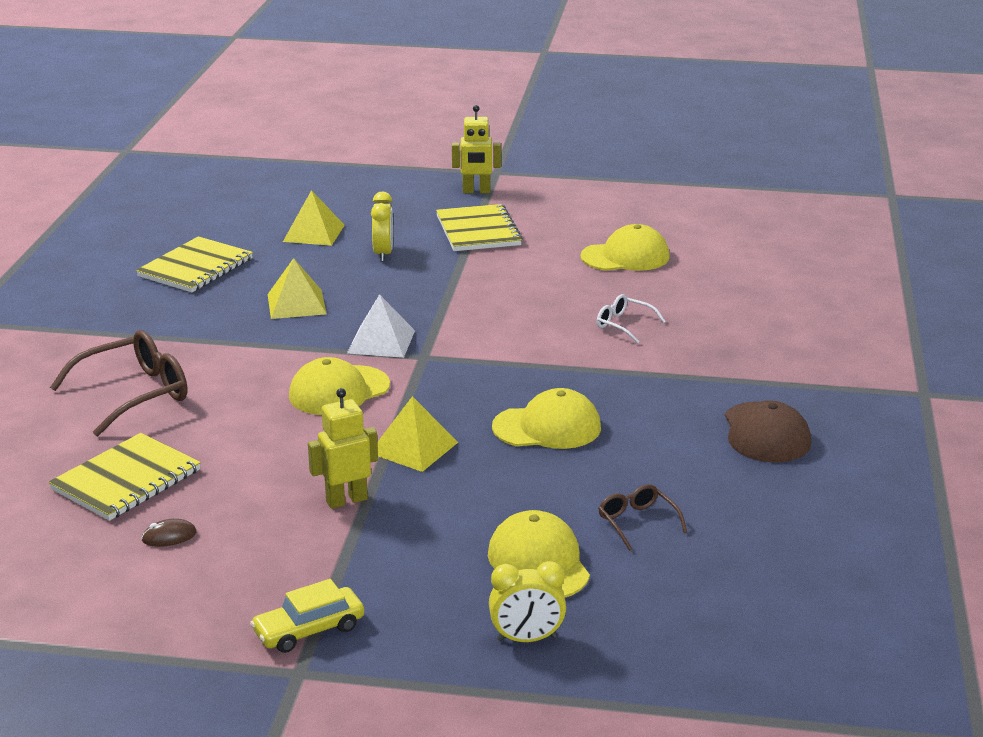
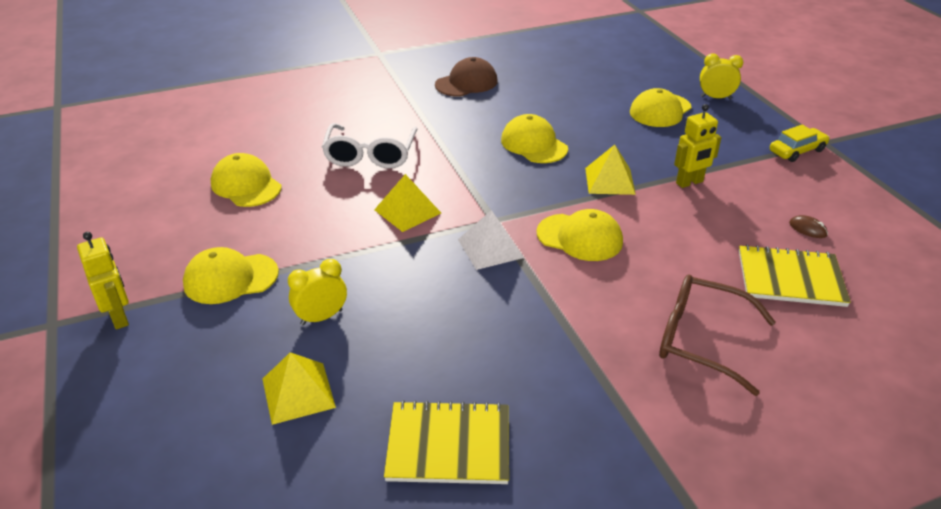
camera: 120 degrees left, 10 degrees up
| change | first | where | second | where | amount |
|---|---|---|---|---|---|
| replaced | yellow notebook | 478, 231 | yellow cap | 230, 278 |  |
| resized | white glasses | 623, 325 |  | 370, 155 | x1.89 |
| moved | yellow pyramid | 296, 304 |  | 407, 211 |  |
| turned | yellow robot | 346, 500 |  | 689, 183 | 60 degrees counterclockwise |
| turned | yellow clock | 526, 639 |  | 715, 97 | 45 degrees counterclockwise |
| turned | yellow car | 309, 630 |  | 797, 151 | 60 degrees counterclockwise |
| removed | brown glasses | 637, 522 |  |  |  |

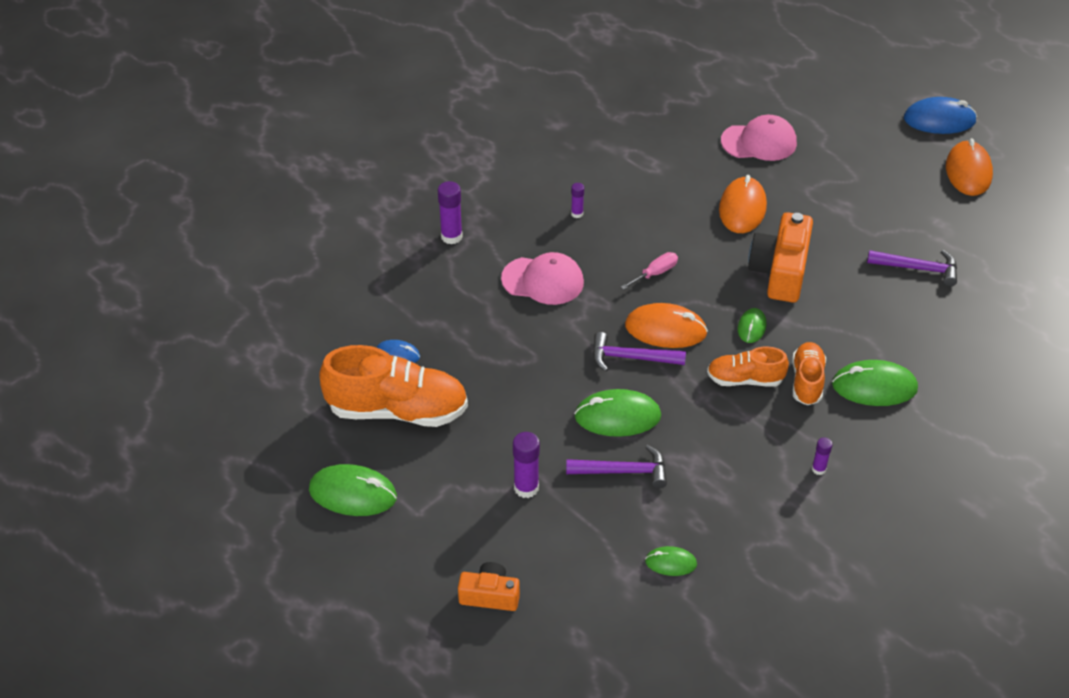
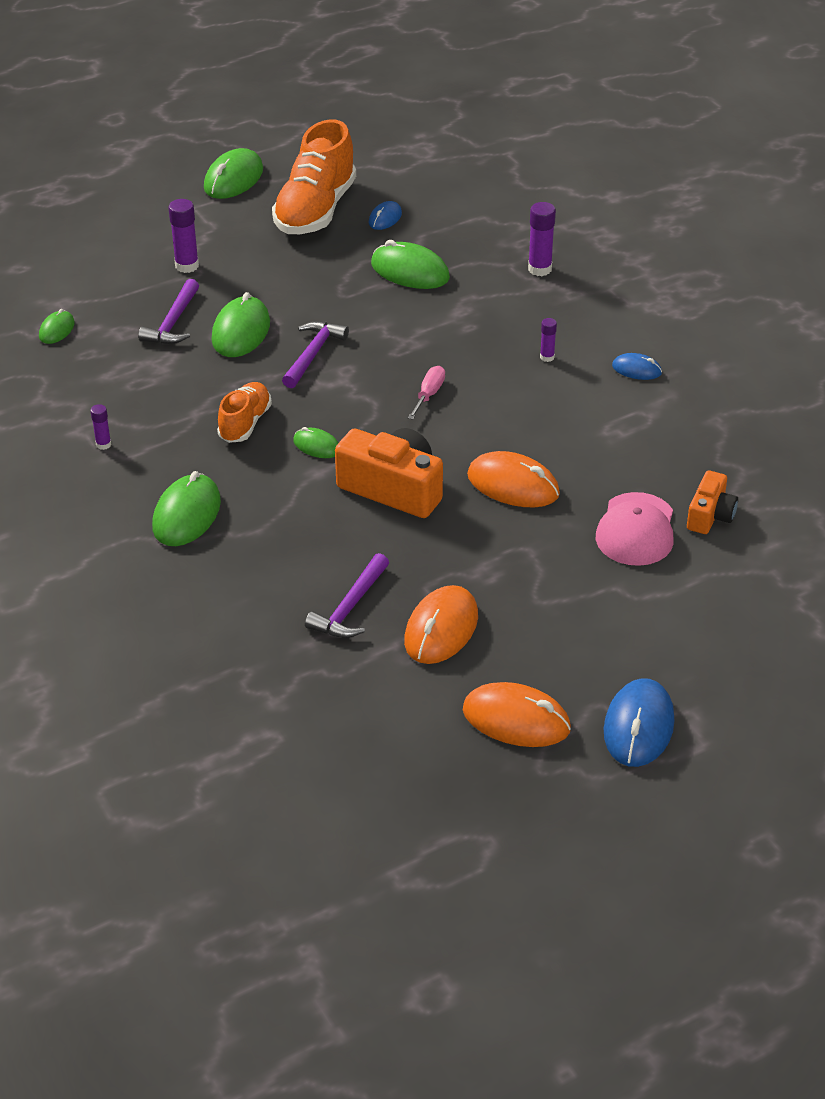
camera: 105 degrees right, 5 degrees down
| change | first | where | second | where | amount |
|---|---|---|---|---|---|
| added |  |  | green mouse | 410, 271 |  |
| moved | orange mouse | 665, 329 |  | 441, 629 |  |
| turned | pink screwdriver | 655, 273 |  | 429, 394 | 135 degrees counterclockwise |
| added |  |  | blue mouse | 636, 369 |  |
| moved | orange camera | 490, 595 |  | 710, 515 |  |
| removed | pink cap | 543, 280 |  |  |  |
| removed | orange shoe | 807, 381 |  |  |  |

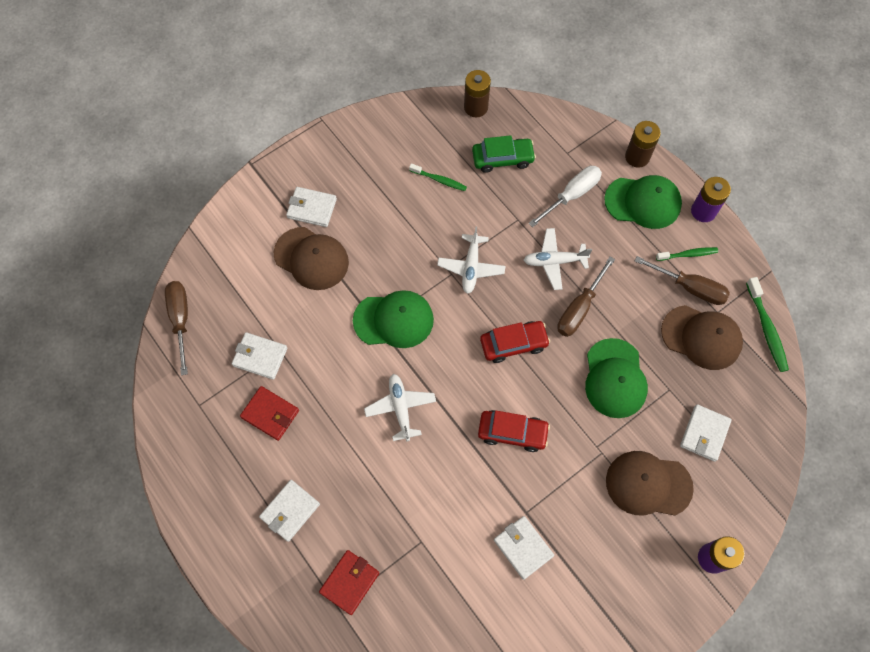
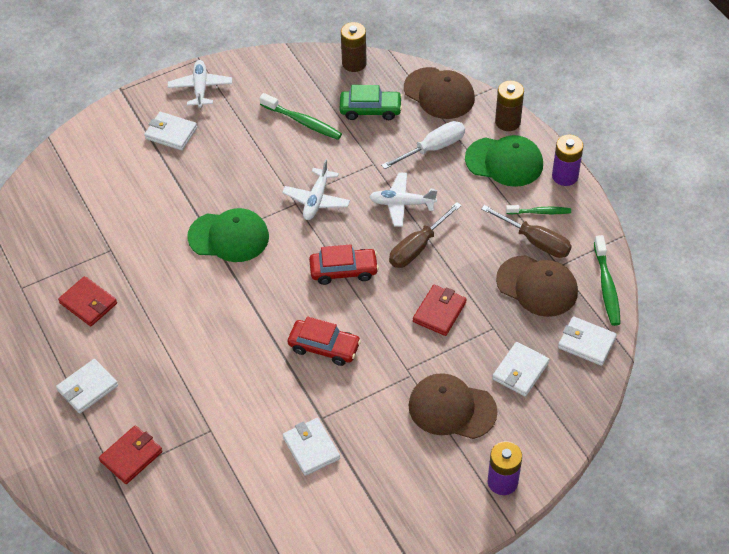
camera: 10 degrees right, 15 degrees down
| change | first | where | second | where | amount |
|---|---|---|---|---|---|
| moved | white plane | 400, 408 |  | 200, 88 |  |
| resized | green toothbrush | 439, 180 |  | 303, 122 | x1.52 |
| moved | brown cap | 311, 258 |  | 439, 93 |  |
| replaced | green cap | 615, 378 | red wallet | 439, 312 |  |
| moved | white wallet | 260, 357 |  | 586, 343 |  |
| removed | brown screwdriver | 180, 320 |  |  |  |

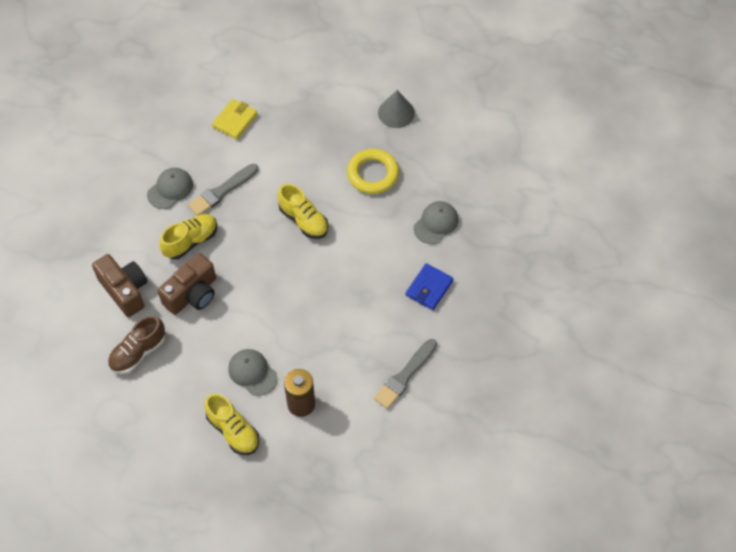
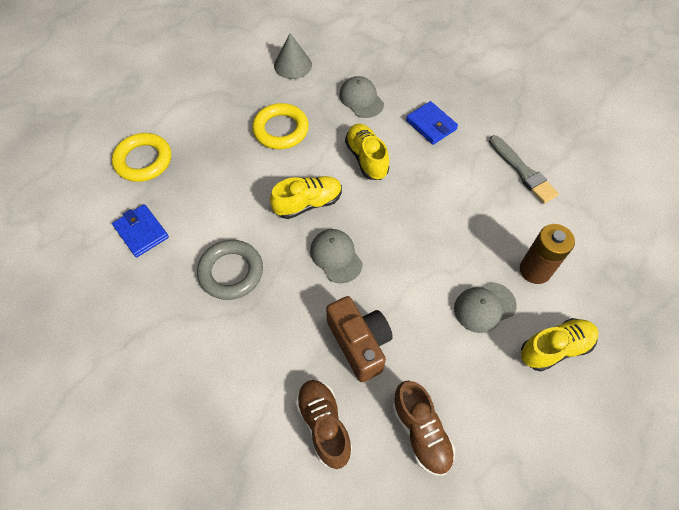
camera: 70 degrees left, 0 degrees up
| change | first | where | second | where | amount |
|---|---|---|---|---|---|
| added |  |  | yellow ring | 143, 160 |  |
| recoloured | yellow wallet | 235, 121 | blue wallet | 141, 232 |  |
| replaced | grey brush | 222, 191 | grey ring | 231, 272 |  |
| moved | grey cone | 396, 113 |  | 293, 65 |  |
| replaced | brown camera | 125, 290 | brown shoe | 324, 425 |  |
| moved | grey cap | 170, 189 |  | 336, 256 |  |
| moved | yellow shoe | 191, 241 |  | 366, 158 |  |

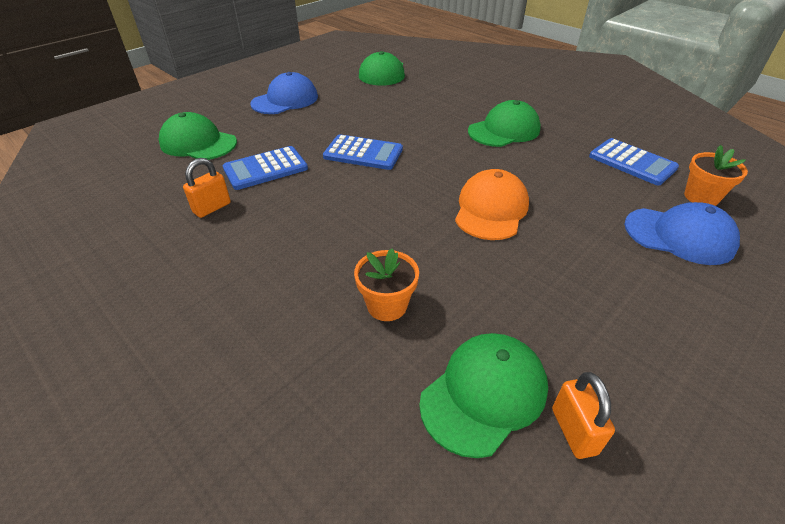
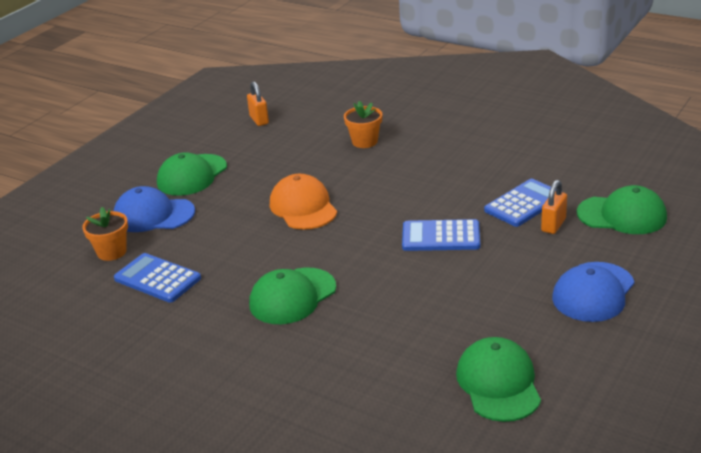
camera: 170 degrees right, 10 degrees down
| change | first | where | second | where | amount |
|---|---|---|---|---|---|
| moved | green cap | 484, 394 |  | 192, 175 |  |
| turned | orange cap | 491, 209 |  | 303, 207 | 150 degrees clockwise |
| moved | orange padlock | 212, 208 |  | 553, 225 |  |

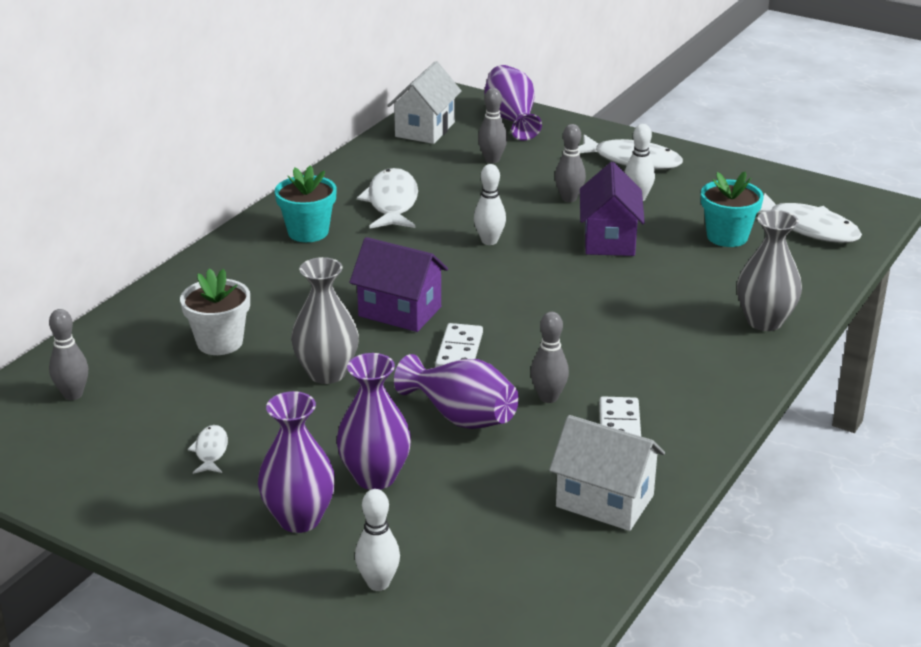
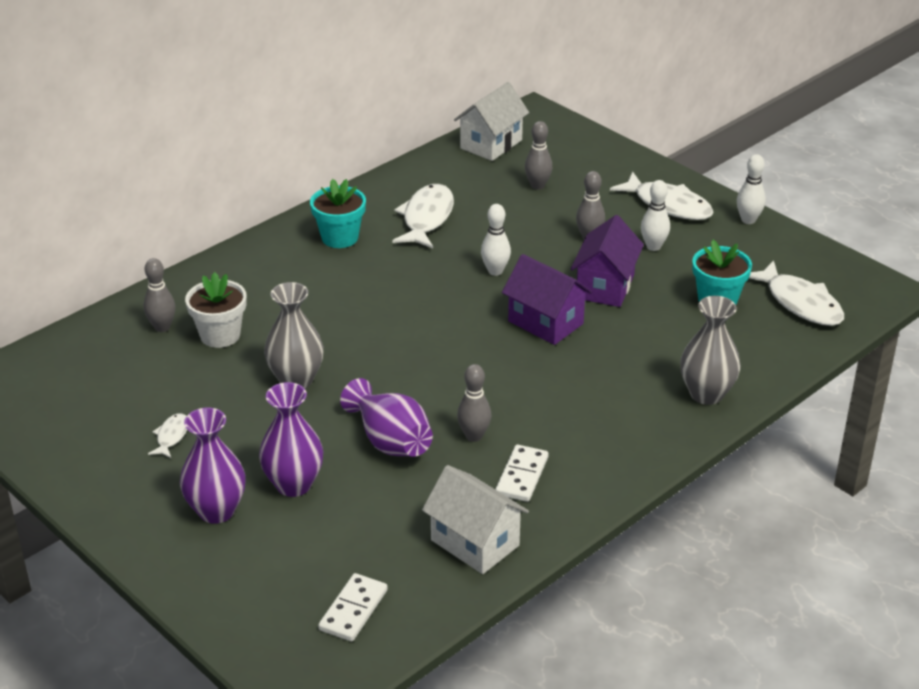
camera: 15 degrees right, 5 degrees up
| change | first | where | second | where | amount |
|---|---|---|---|---|---|
| moved | grey bowling pin | 73, 394 |  | 162, 327 |  |
| moved | white domino | 459, 351 |  | 353, 610 |  |
| moved | purple house | 400, 311 |  | 545, 322 |  |
| moved | white bowling pin | 378, 583 |  | 748, 220 |  |
| removed | purple vase | 511, 120 |  |  |  |

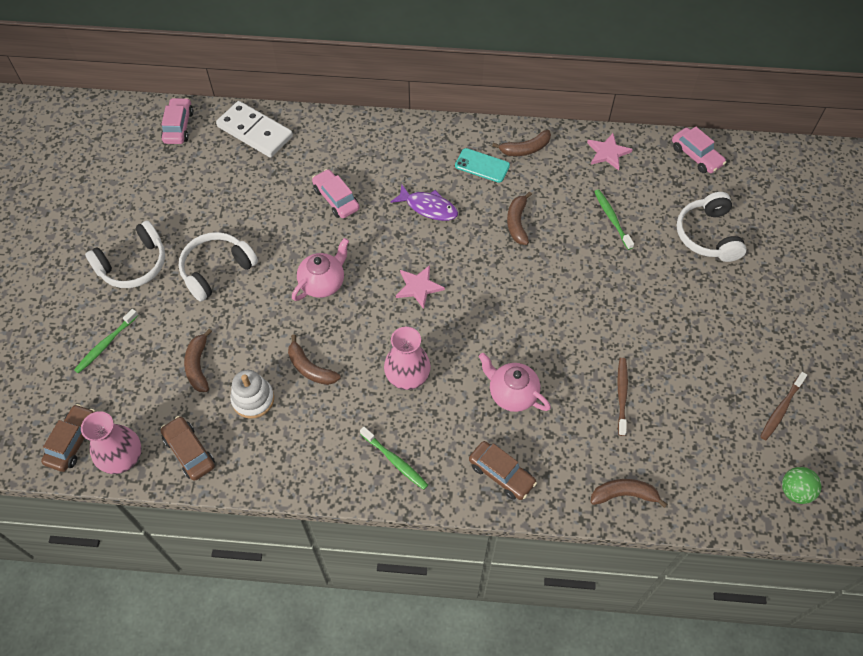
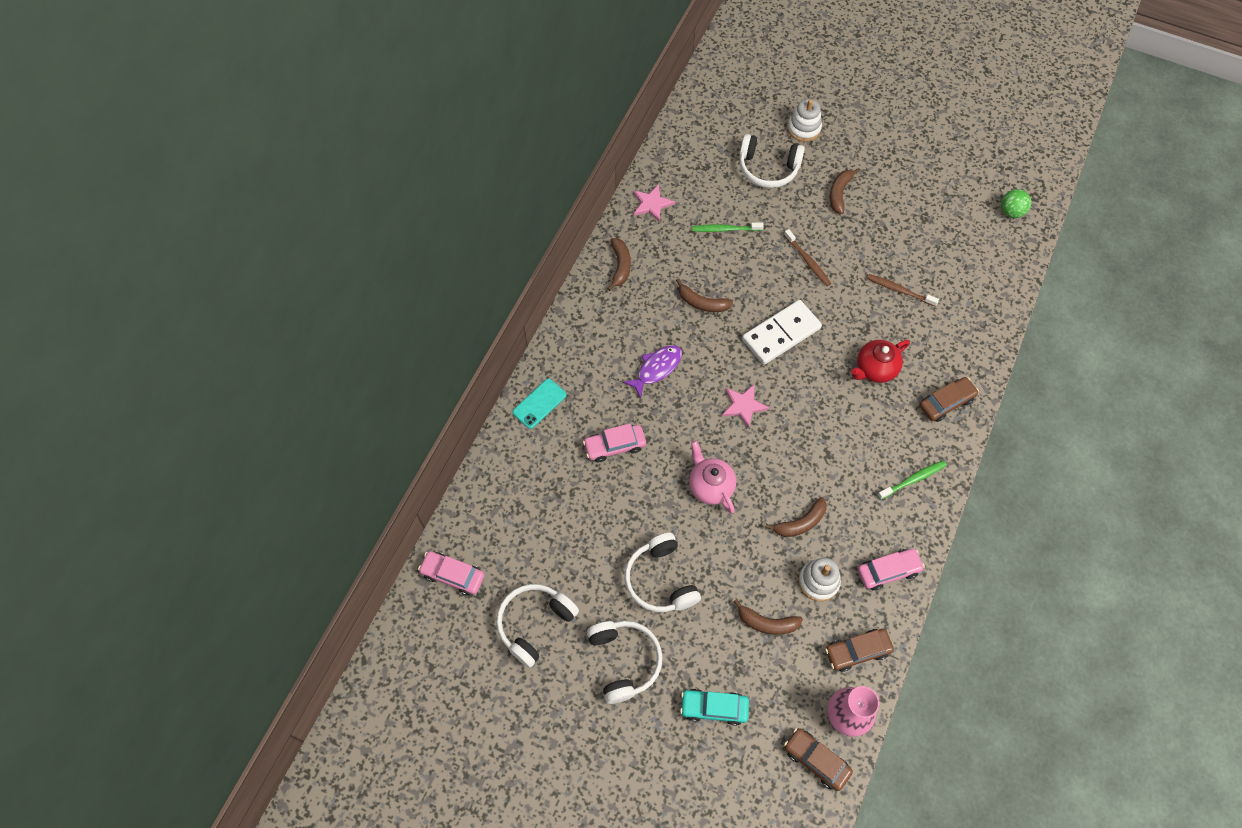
camera: 70 degrees left, 5 degrees up
| change | first | where | second | where | amount |
|---|---|---|---|---|---|
| added |  |  | white headphones | 534, 624 |  |
| moved | turquoise phone | 482, 165 |  | 539, 403 |  |
| replaced | green toothbrush | 106, 344 | turquoise car | 714, 708 |  |
| moved | white domino | 255, 132 |  | 781, 334 |  |
| moved | brown toothbrush | 781, 409 |  | 807, 261 |  |
| added |  |  | white stacking toy | 804, 128 |  |
| moved | brown banana | 624, 494 |  | 839, 193 |  |
| recoloured | pink teapot | 512, 393 | red teapot | 875, 369 |  |
| moved | pink car | 696, 156 |  | 888, 571 |  |
| removed | pink vase | 407, 376 |  |  |  |

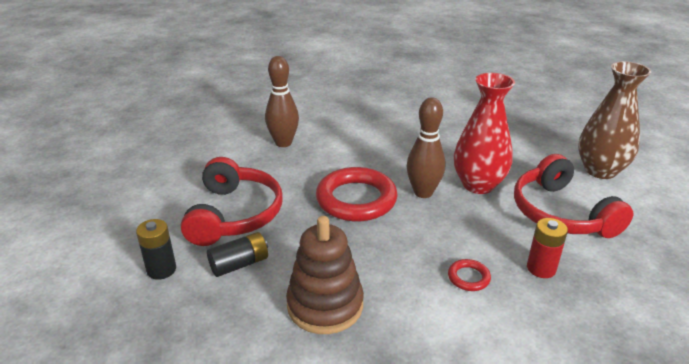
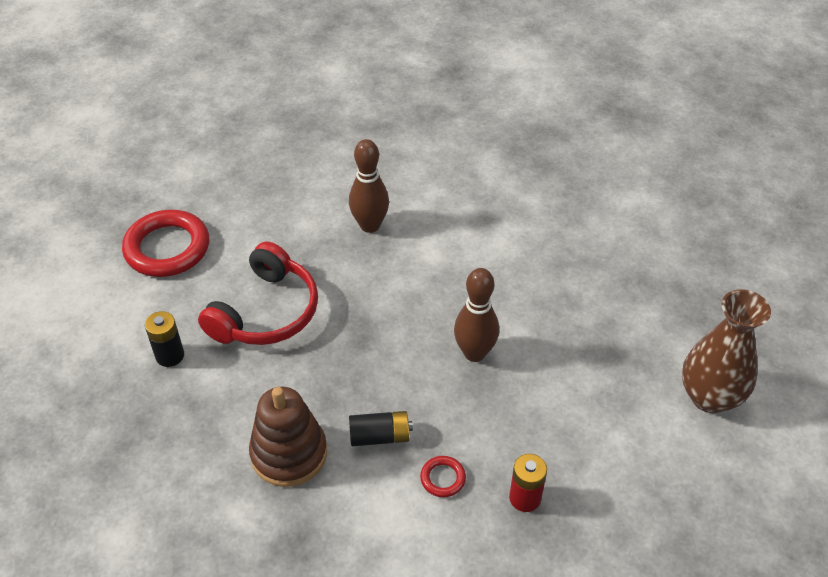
camera: 25 degrees right, 15 degrees up
| change | first | where | second | where | amount |
|---|---|---|---|---|---|
| moved | red ring | 356, 199 |  | 167, 248 |  |
| moved | black battery | 239, 264 |  | 380, 436 |  |
| removed | red vase | 478, 185 |  |  |  |
| removed | red headphones | 560, 213 |  |  |  |

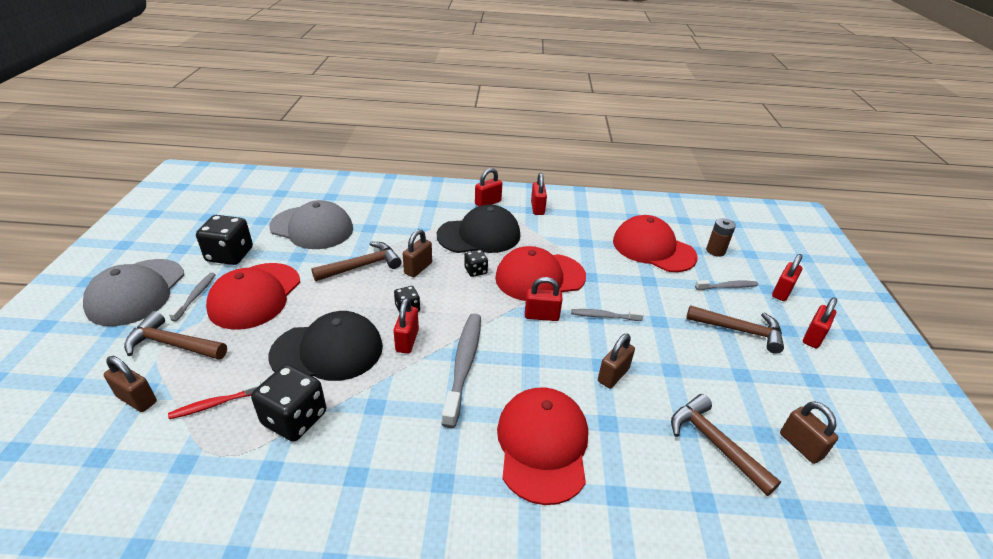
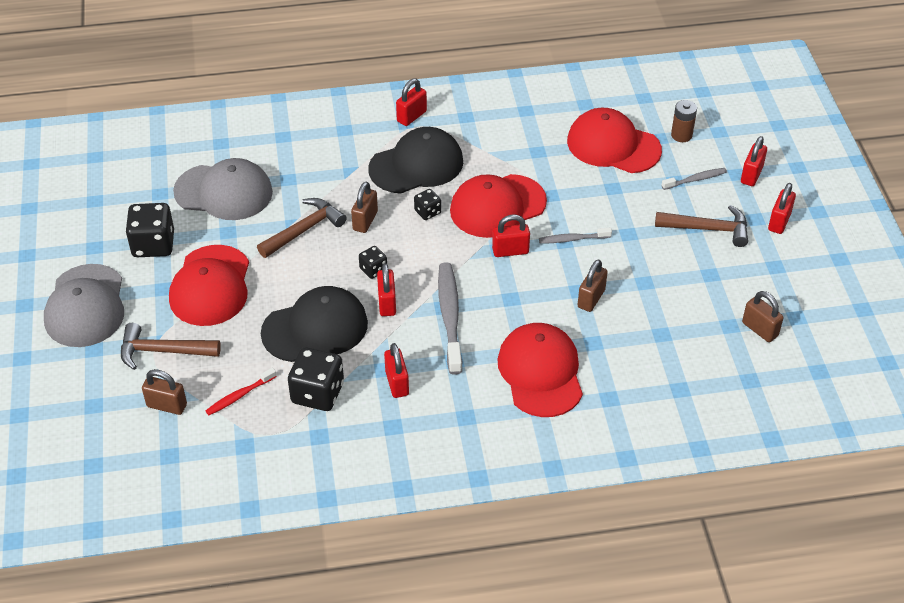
camera: 10 degrees left, 10 degrees up
| change | first | where | second | where | amount |
|---|---|---|---|---|---|
| moved | red padlock | 537, 208 |  | 397, 383 |  |
| removed | grey toothbrush | 196, 296 |  |  |  |
| removed | brown hammer | 714, 443 |  |  |  |

